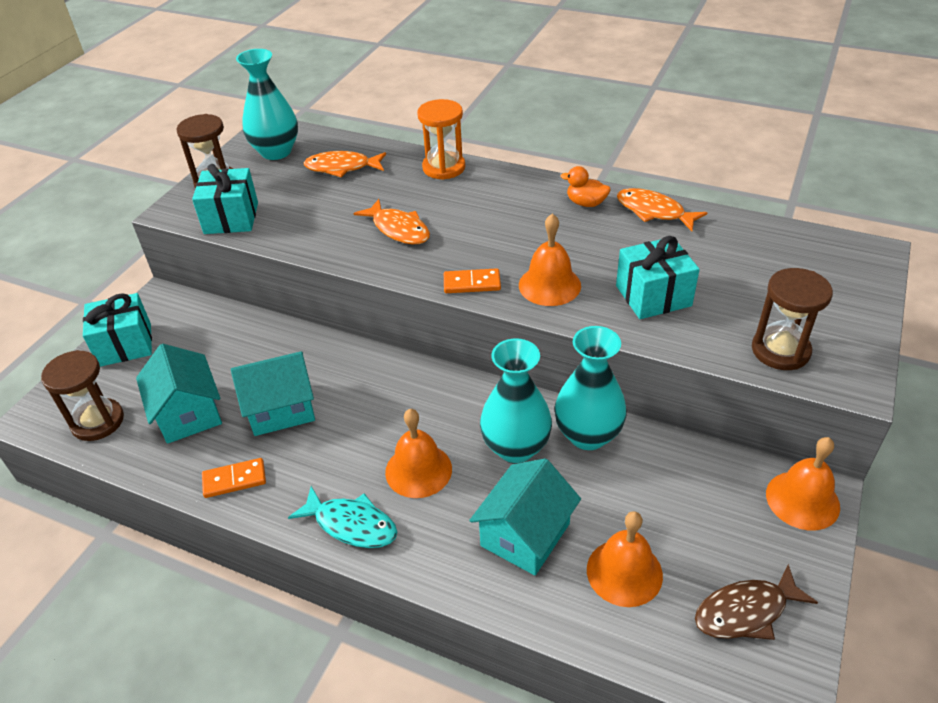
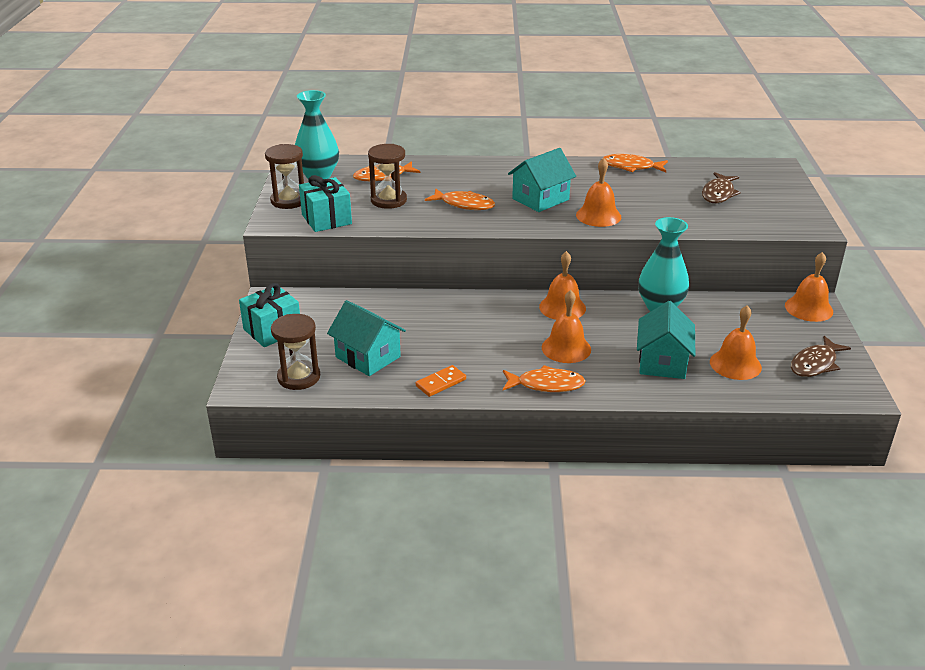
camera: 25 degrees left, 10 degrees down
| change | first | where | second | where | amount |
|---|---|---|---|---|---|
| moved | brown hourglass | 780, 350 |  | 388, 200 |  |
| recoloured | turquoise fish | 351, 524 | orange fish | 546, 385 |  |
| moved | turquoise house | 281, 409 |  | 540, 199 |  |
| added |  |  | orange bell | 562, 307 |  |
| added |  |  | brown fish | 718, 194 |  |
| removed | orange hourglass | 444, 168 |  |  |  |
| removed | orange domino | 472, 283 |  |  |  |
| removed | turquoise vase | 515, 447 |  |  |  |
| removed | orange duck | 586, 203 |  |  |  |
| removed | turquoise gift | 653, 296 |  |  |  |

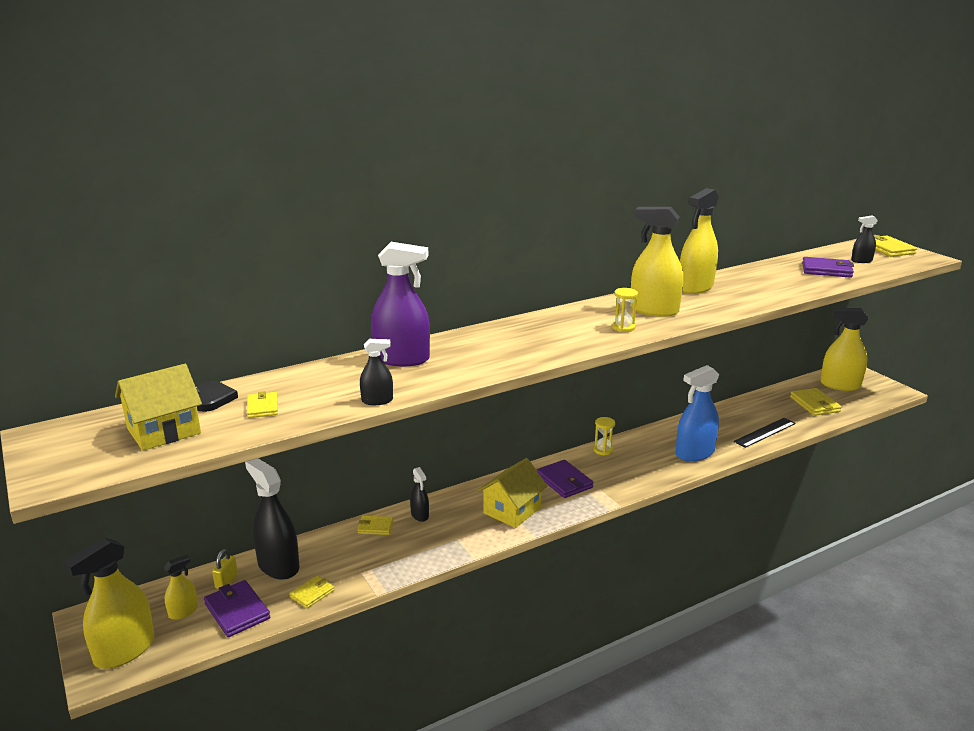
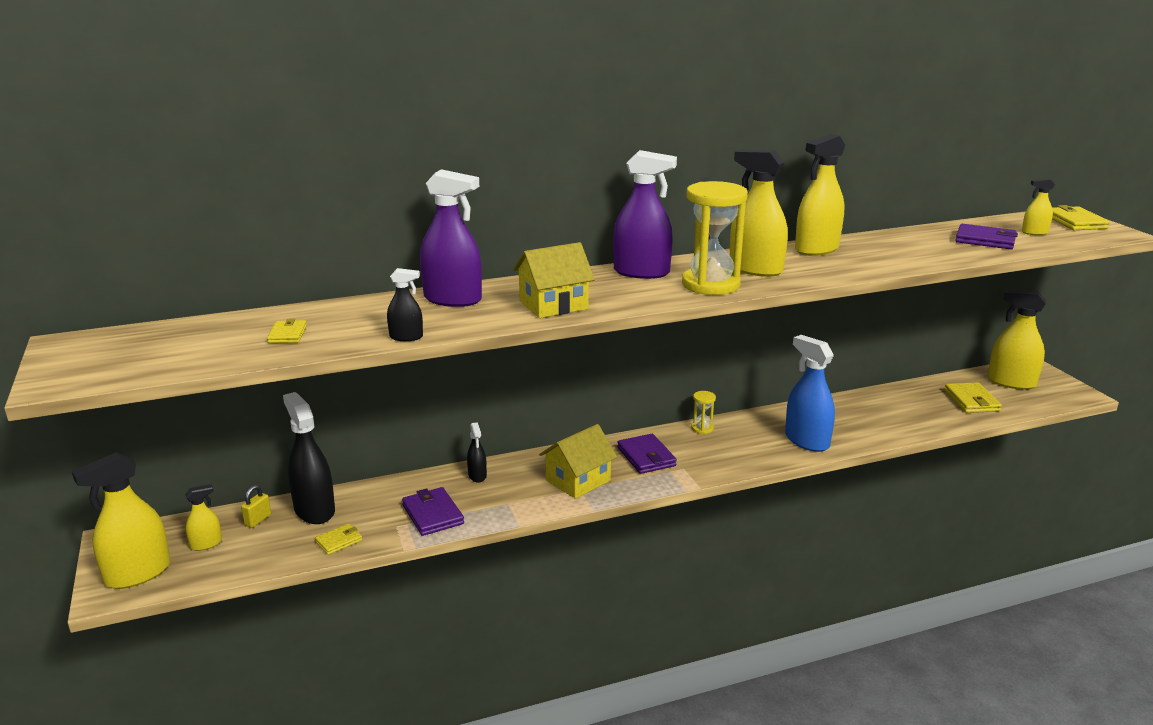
camera: 10 degrees right, 0 degrees up
| change | first | where | second | where | amount |
|---|---|---|---|---|---|
| moved | purple wallet | 237, 611 |  | 432, 514 |  |
| moved | yellow house | 164, 431 |  | 553, 305 |  |
| added |  |  | purple spray bottle | 641, 272 |  |
| resized | yellow hourglass | 623, 327 |  | 710, 284 | x2.25 |
| turned | blue spray bottle | 694, 453 |  | 806, 441 | 75 degrees clockwise |
| recoloured | black spray bottle | 861, 261 | yellow spray bottle | 1034, 232 |  |
| removed | black heart | 213, 399 |  |  |  |
| removed | yellow wallet | 375, 527 |  |  |  |
| removed | black ruler | 764, 432 |  |  |  |

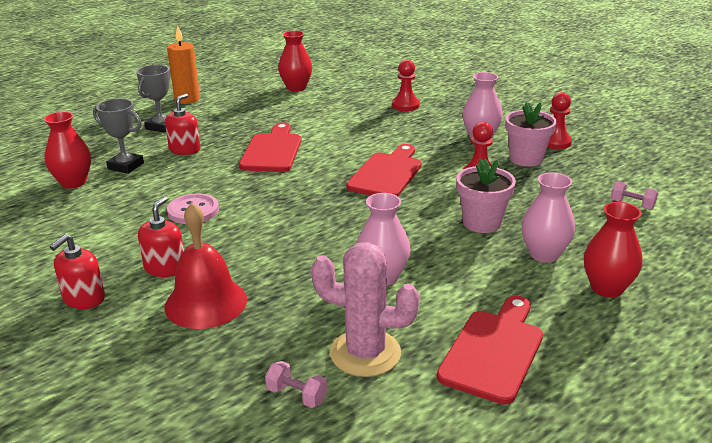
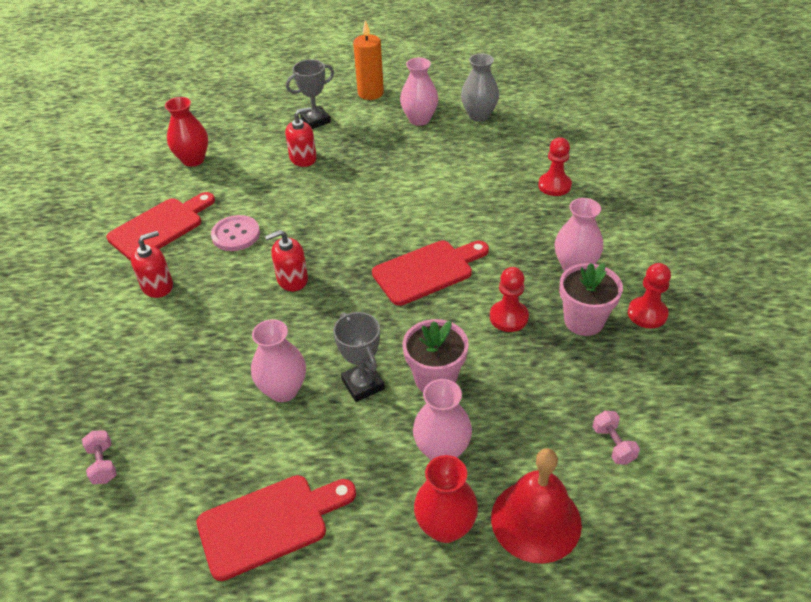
camera: 40 degrees right, 15 degrees up
| change | first | where | second | where | amount |
|---|---|---|---|---|---|
| moved | red cutting board | 272, 151 |  | 160, 227 |  |
| moved | red soap dispenser | 84, 298 |  | 292, 279 |  |
| moved | grey trophy | 126, 166 |  | 363, 384 |  |
| added |  |  | pink vase | 419, 119 |  |
| recoloured | red vase | 296, 88 | grey vase | 479, 115 |  |
| moved | red bell | 206, 303 |  | 536, 520 |  |
| removed | pink cactus | 365, 353 |  |  |  |

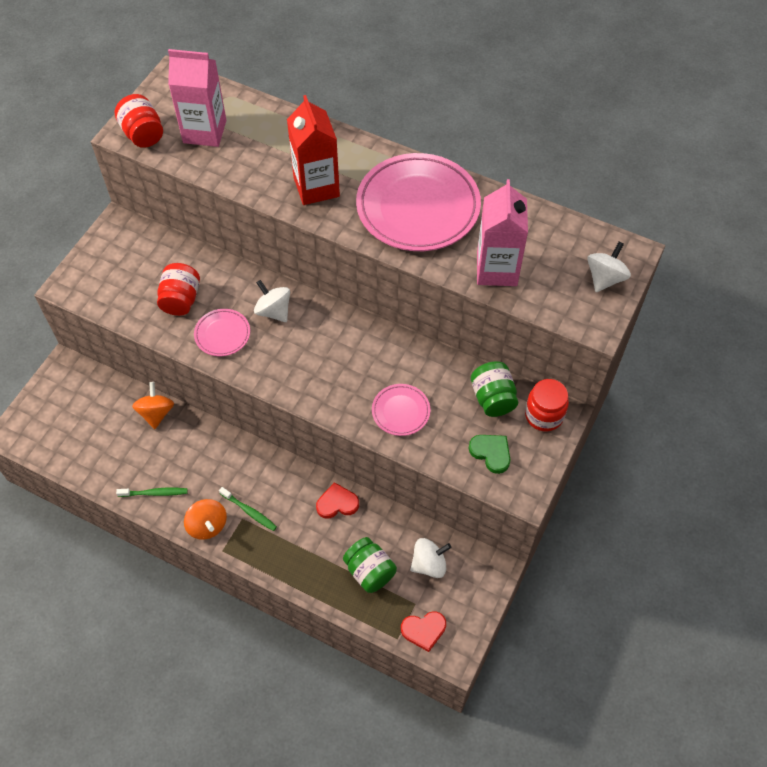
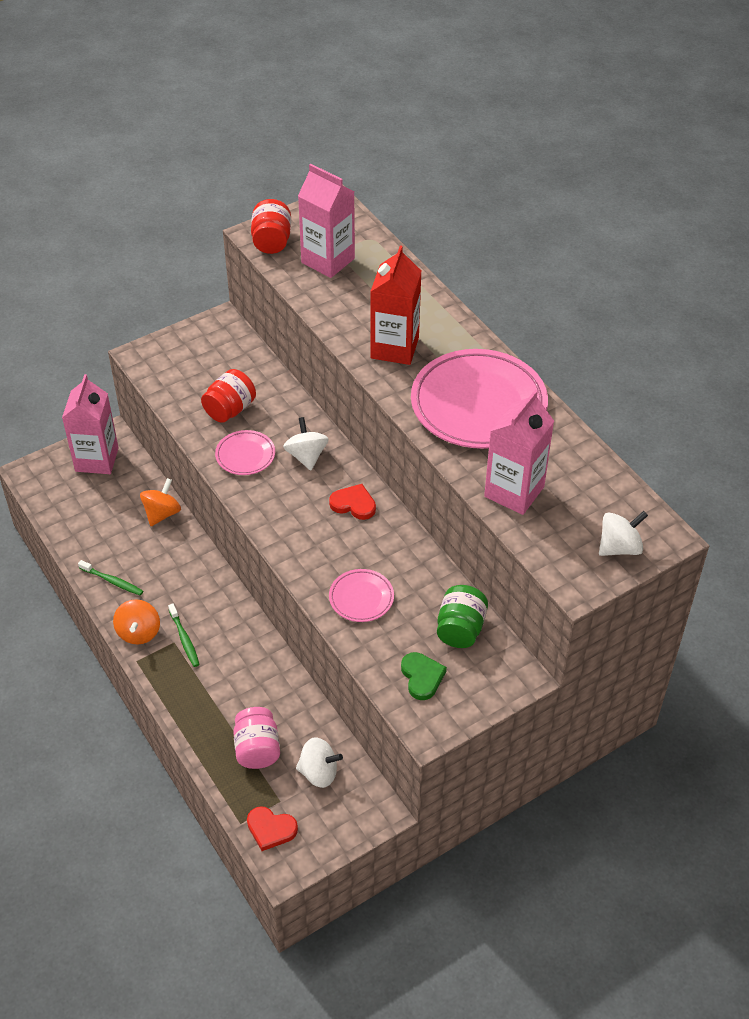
camera: 30 degrees right, 10 degrees down
| change | first | where | second | where | amount |
|---|---|---|---|---|---|
| added |  |  | pink carton | 97, 459 |  |
| recoloured | green jar | 370, 571 | pink jar | 257, 749 |  |
| moved | red heart | 337, 503 |  | 353, 504 |  |
| removed | red jar | 544, 415 |  |  |  |

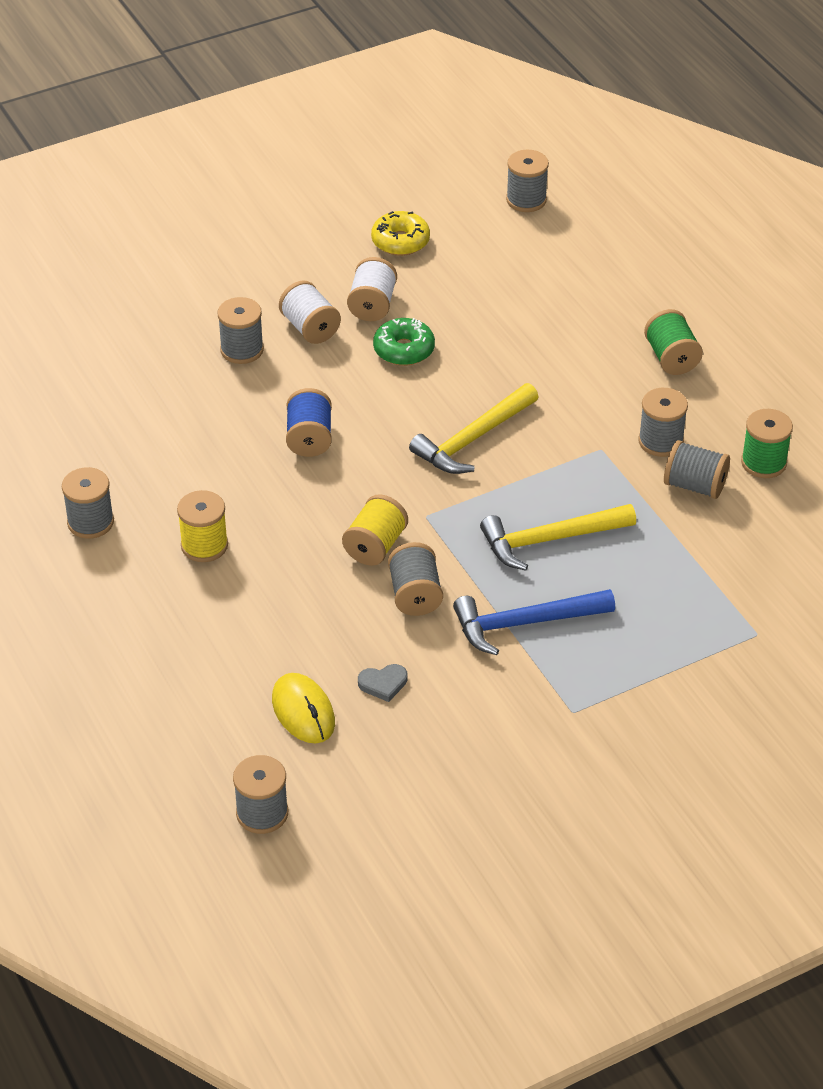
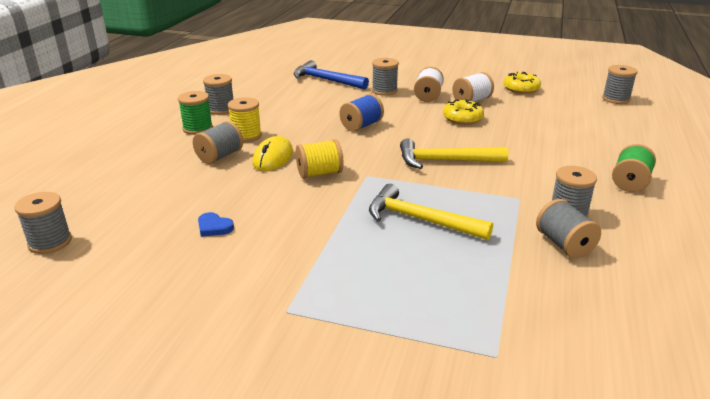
camera: 45 degrees right, 15 degrees down
| change | first | where | second | where | amount |
|---|---|---|---|---|---|
| moved | green spool | 763, 463 |  | 198, 128 |  |
| moved | grey spool | 415, 595 |  | 220, 156 |  |
| recoloured | grey heart | 383, 684 | blue heart | 214, 227 |  |
| moved | yellow mouse | 303, 711 |  | 273, 158 |  |
| moved | blue hammer | 524, 623 |  | 326, 80 |  |
| recoloured | green donut | 404, 350 | yellow donut | 462, 118 |  |

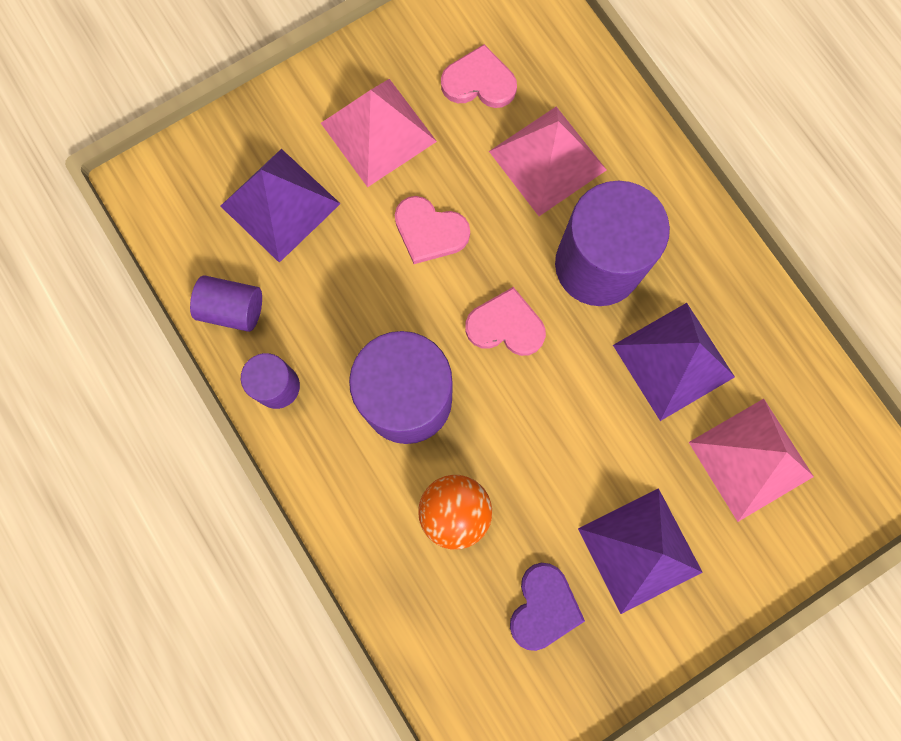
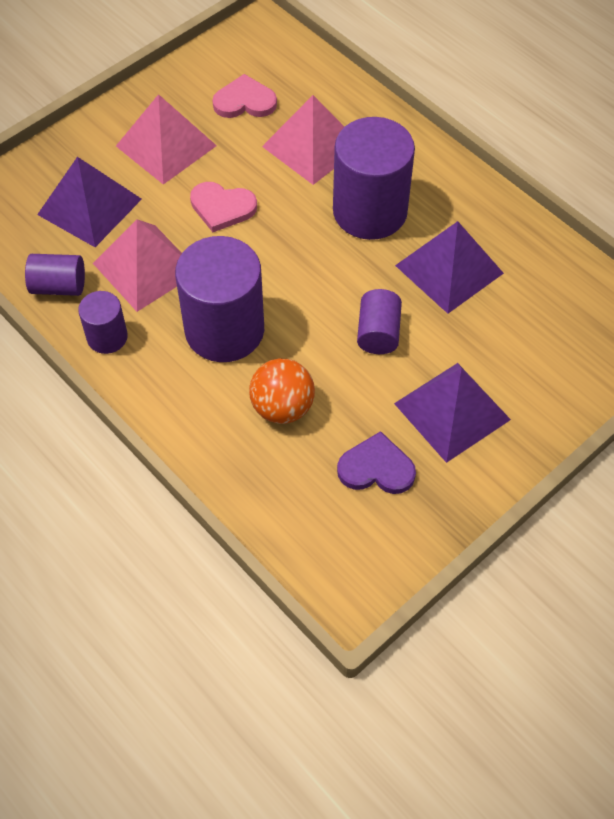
camera: 10 degrees left, 20 degrees down
| change | first | where | second | where | amount |
|---|---|---|---|---|---|
| moved | pink pyramid | 750, 459 |  | 146, 267 |  |
| turned | purple heart | 543, 607 |  | 376, 468 | 90 degrees counterclockwise |
| added |  |  | purple cylinder | 378, 333 |  |
| removed | pink heart | 505, 325 |  |  |  |

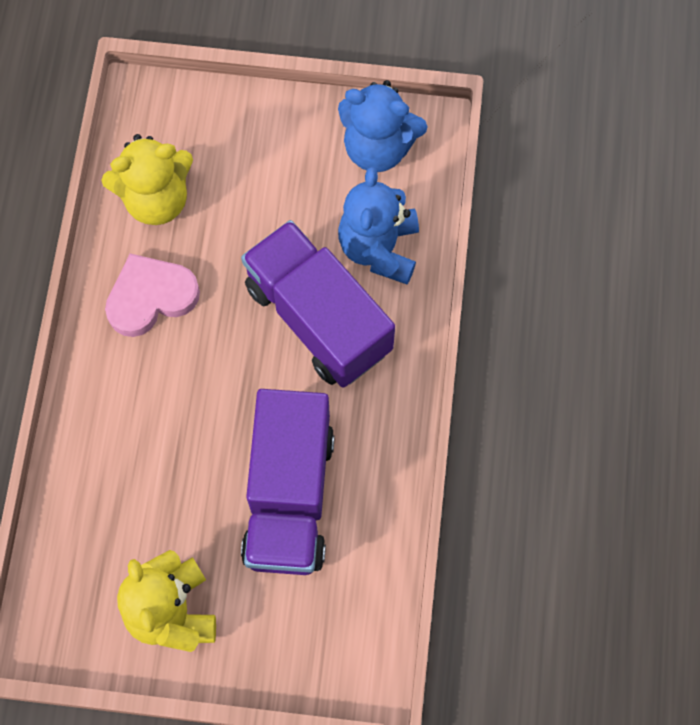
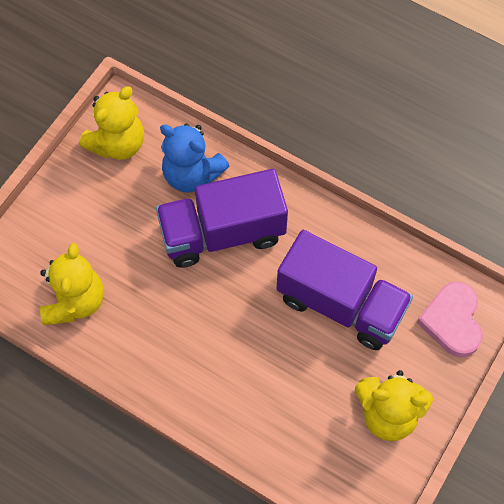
camera: 65 degrees left, 5 degrees down
| change | first | where | second | where | amount |
|---|---|---|---|---|---|
| recoloured | blue teddy bear | 378, 148 | yellow teddy bear | 118, 144 |  |
| moved | pink heart | 151, 297 |  | 452, 321 |  |

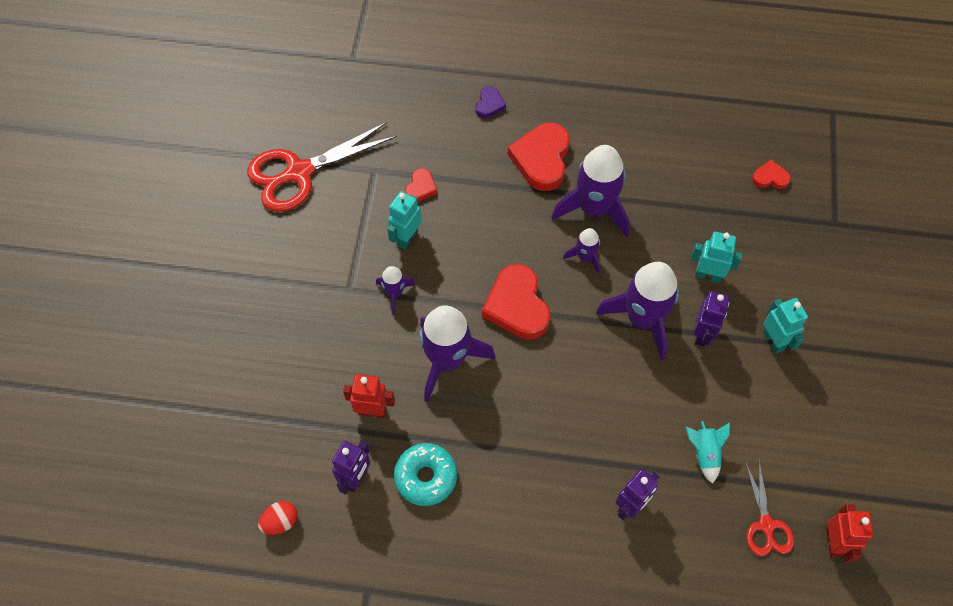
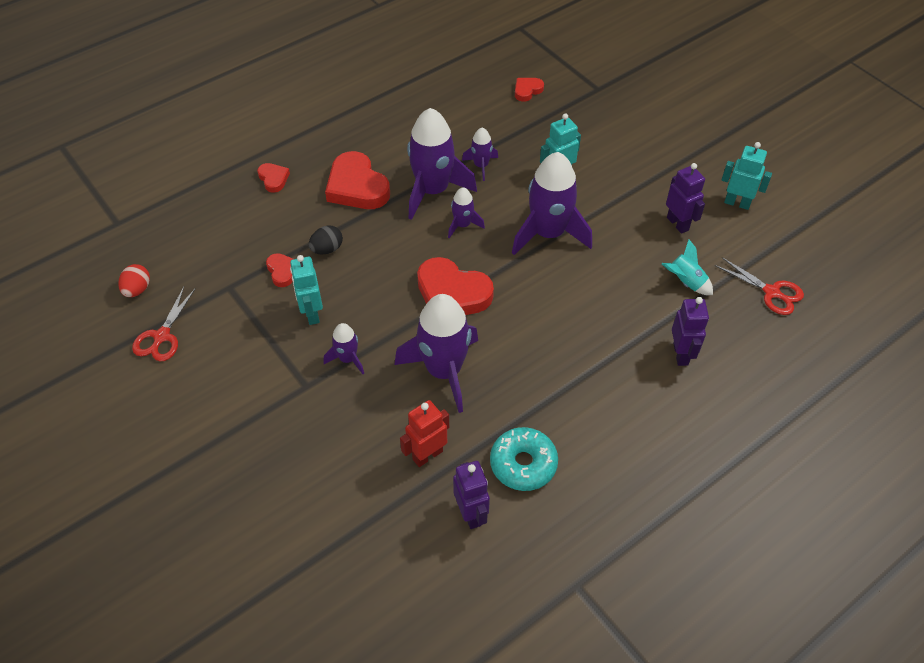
camera: 45 degrees left, 10 degrees down
| change | first | where | second | where | amount |
|---|---|---|---|---|---|
| moved | red egg | 280, 522 |  | 137, 289 |  |
| resized | red scissors | 299, 173 |  | 162, 336 | x0.54 |
| recoloured | purple heart | 489, 104 | red heart | 273, 179 |  |
| added |  |  | black egg | 327, 249 |  |
| added |  |  | purple rocket | 481, 166 |  |
| moved | purple robot | 702, 334 |  | 678, 224 |  |
| moved | turquoise robot | 773, 340 |  | 737, 203 |  |
| removed | red robot | 833, 542 |  |  |  |

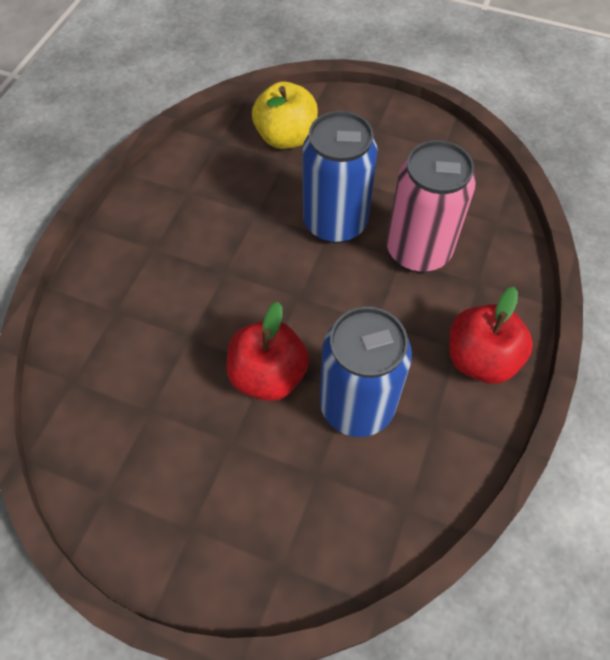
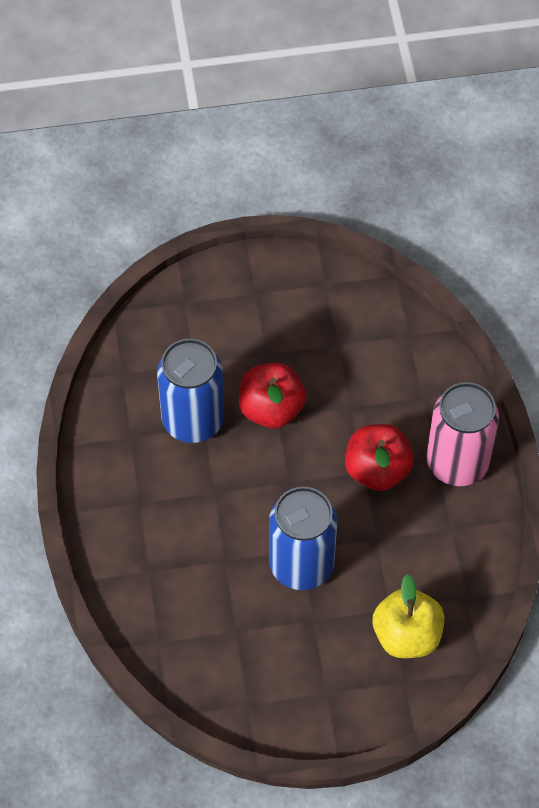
camera: 150 degrees right, 0 degrees up
| change | first | where | second | where | amount |
|---|---|---|---|---|---|
| moved | red apple | 480, 359 |  | 377, 470 |  |
| moved | pink can | 418, 251 |  | 457, 463 |  |

